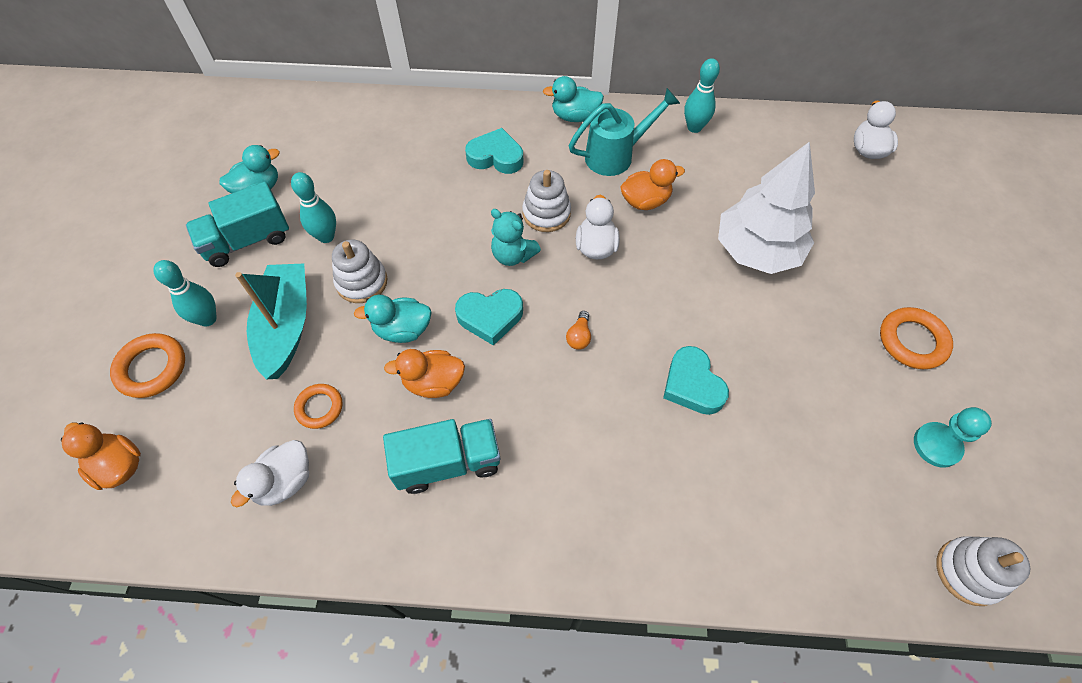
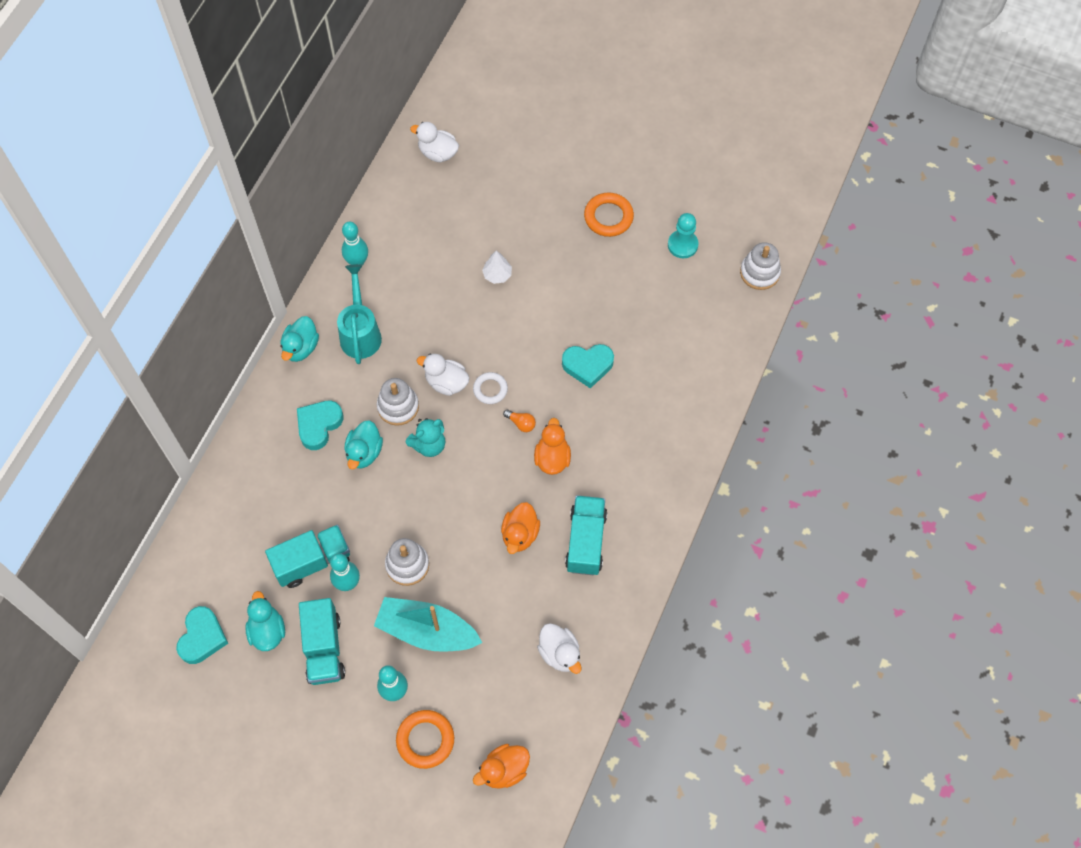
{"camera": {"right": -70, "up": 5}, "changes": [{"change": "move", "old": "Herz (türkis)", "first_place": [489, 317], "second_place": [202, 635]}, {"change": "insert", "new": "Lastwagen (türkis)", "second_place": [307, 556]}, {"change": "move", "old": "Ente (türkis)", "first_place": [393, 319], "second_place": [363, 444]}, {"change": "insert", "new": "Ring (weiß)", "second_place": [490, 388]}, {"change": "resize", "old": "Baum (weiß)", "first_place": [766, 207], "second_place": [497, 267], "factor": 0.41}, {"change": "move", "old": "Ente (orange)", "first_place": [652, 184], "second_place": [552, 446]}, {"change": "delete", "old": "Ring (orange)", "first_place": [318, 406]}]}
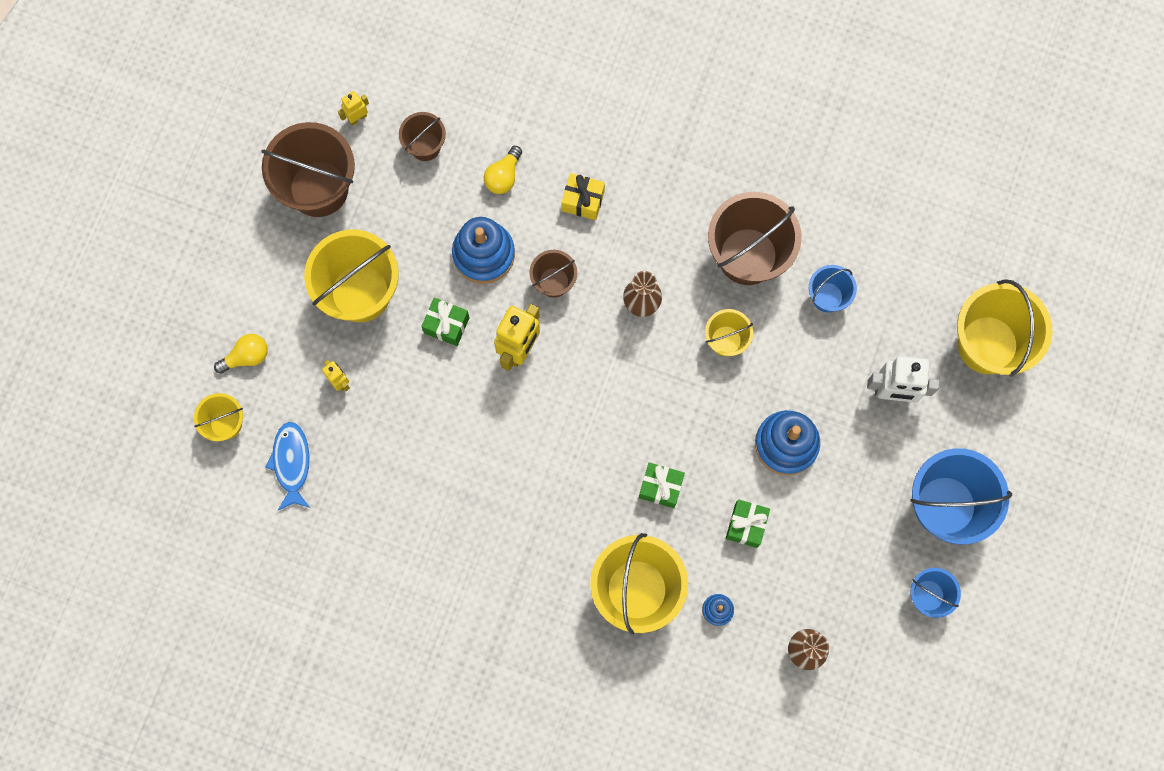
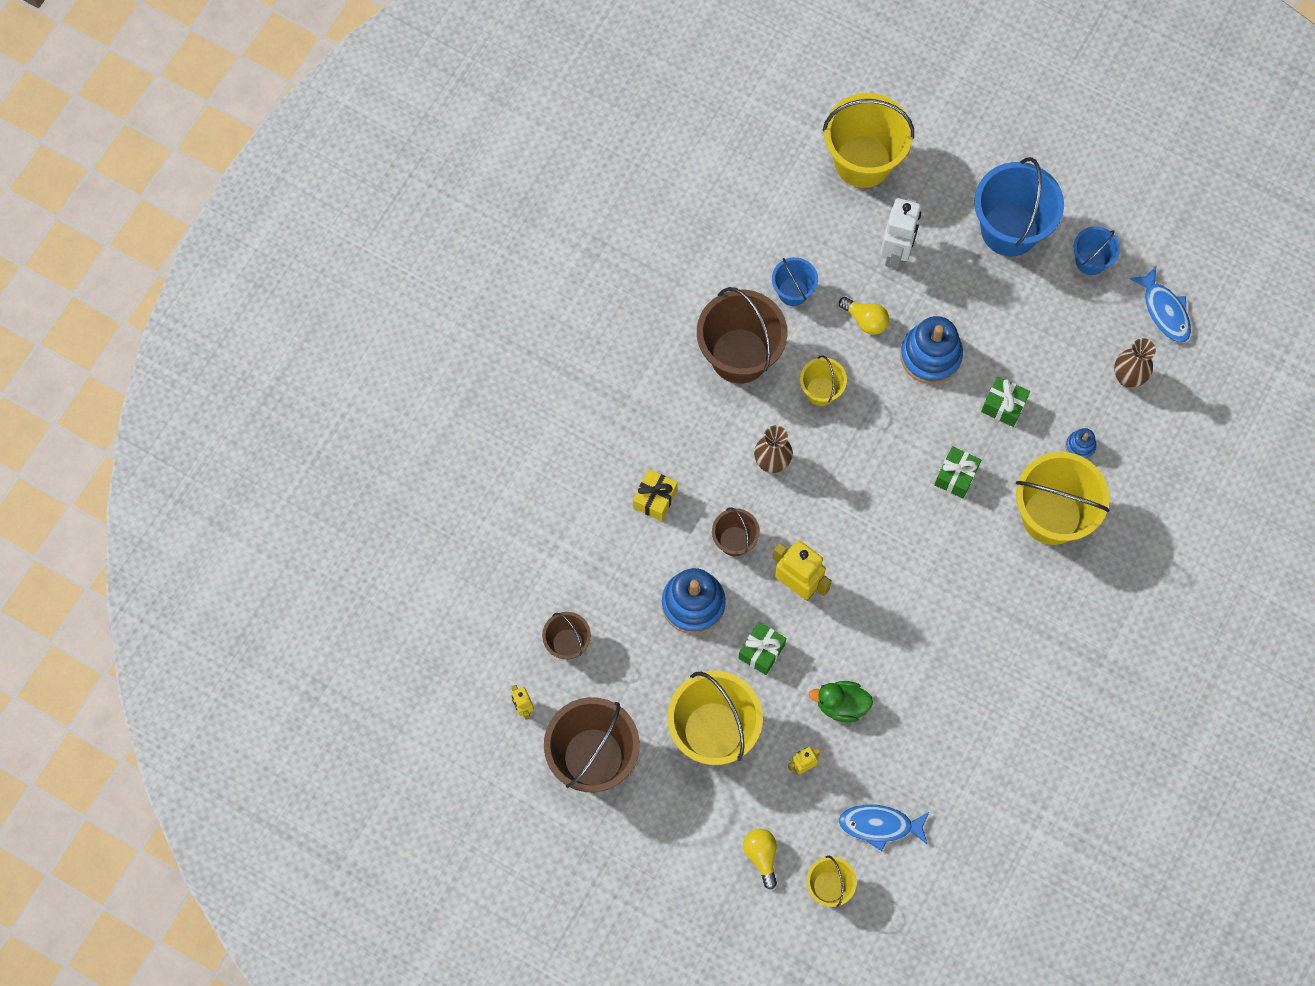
{"camera": {"right": -80, "up": -5}, "changes": [{"change": "insert", "new": "Ente (grün)", "second_place": [840, 702]}, {"change": "move", "old": "Glühbirne (gelb)", "first_place": [503, 170], "second_place": [864, 316]}, {"change": "insert", "new": "Fisch (blau)", "second_place": [1160, 304]}]}
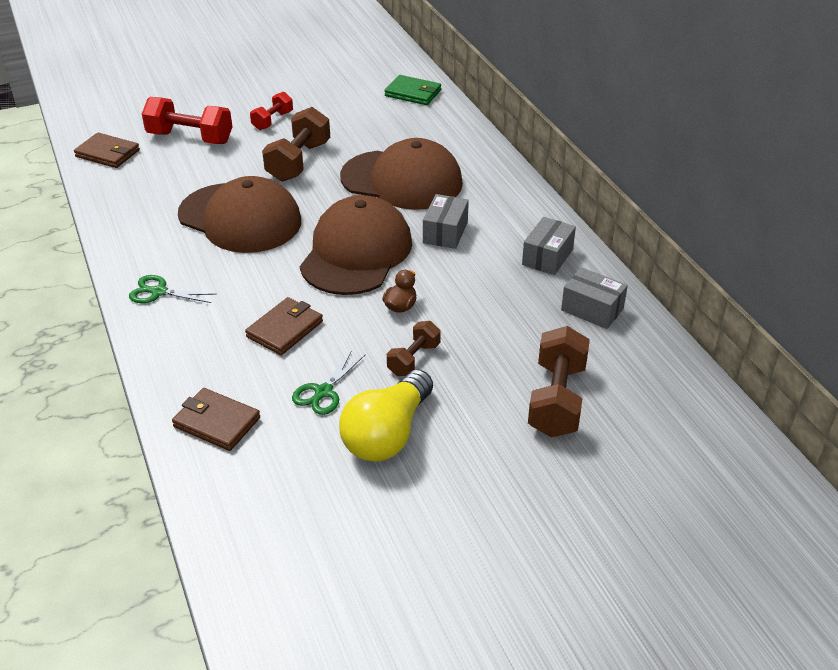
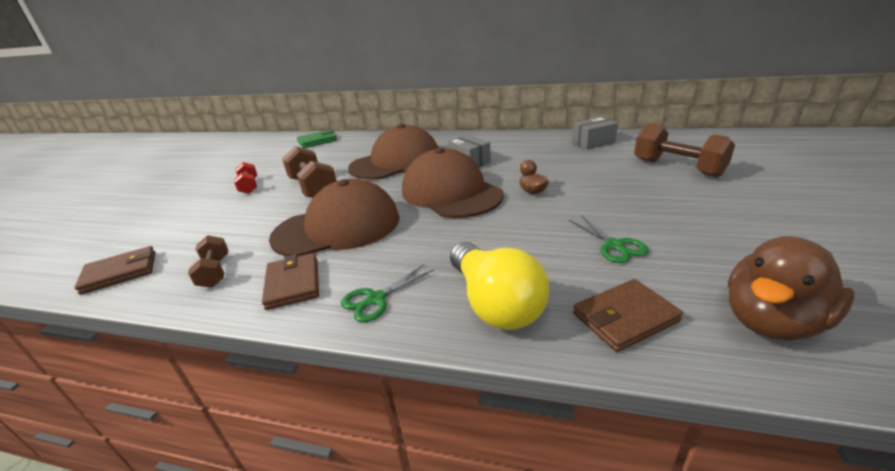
{"camera": {"right": -50, "up": -10}, "changes": [{"change": "move", "old": "Hantel (braun)", "first_place": [414, 348], "second_place": [208, 261]}, {"change": "move", "old": "Geldbörse (braun)", "first_place": [284, 326], "second_place": [290, 281]}, {"change": "move", "old": "Glühbirne (gelb)", "first_place": [386, 416], "second_place": [499, 285]}, {"change": "insert", "new": "Ente (braun)", "second_place": [791, 288]}, {"change": "delete", "old": "Hantel (rot)", "first_place": [187, 120]}, {"change": "delete", "old": "Schachtel (grau)", "first_place": [549, 246]}]}
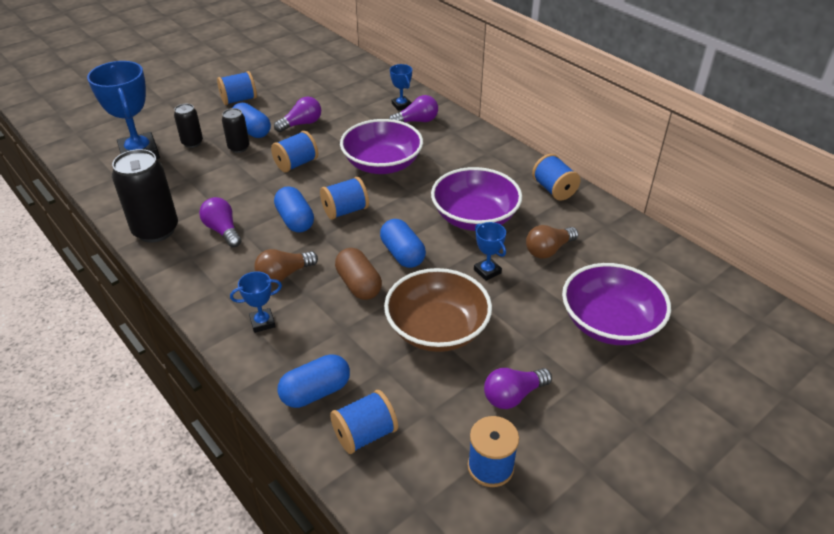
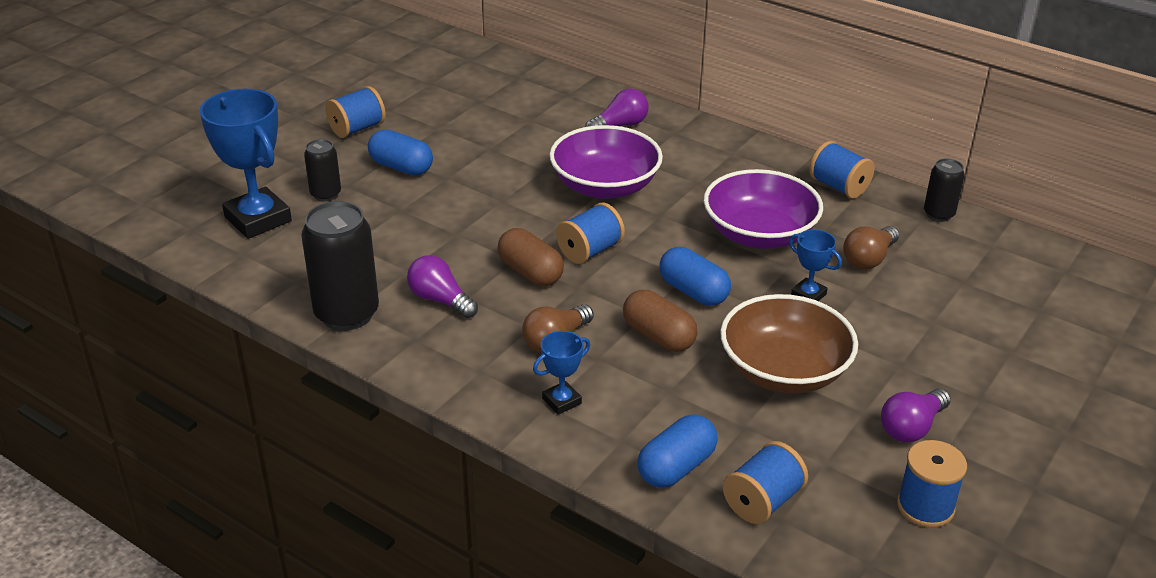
{"camera": {"right": -15, "up": -5}, "changes": [{"change": "recolor", "old": "Kapsel (blau)", "new": "Kapsel (braun)", "first_place": [294, 209], "second_place": [531, 257]}, {"change": "move", "old": "Dose (schwarz)", "first_place": [235, 130], "second_place": [944, 190]}, {"change": "delete", "old": "Garnrolle (blau)", "first_place": [294, 151]}, {"change": "delete", "old": "Glühbirne (lila)", "first_place": [297, 114]}, {"change": "delete", "old": "Pokal (blau)", "first_place": [401, 87]}, {"change": "delete", "old": "Schüssel (lila)", "first_place": [616, 304]}]}
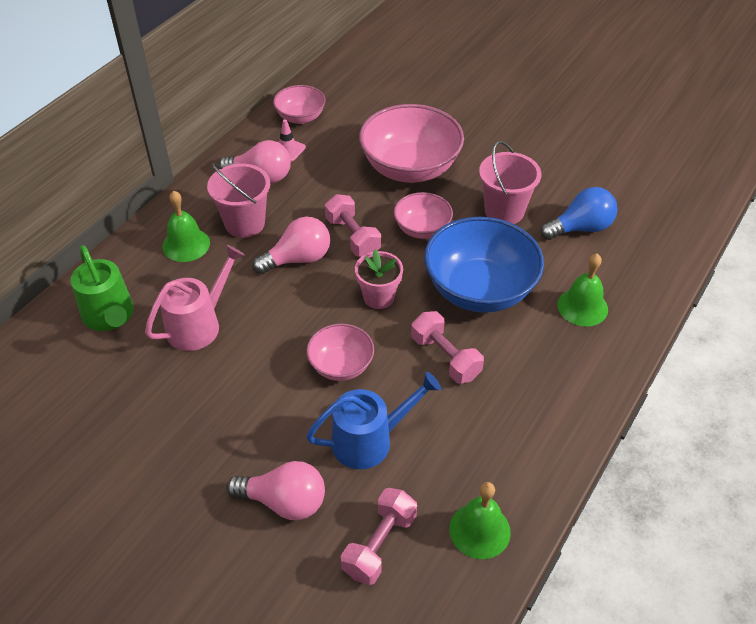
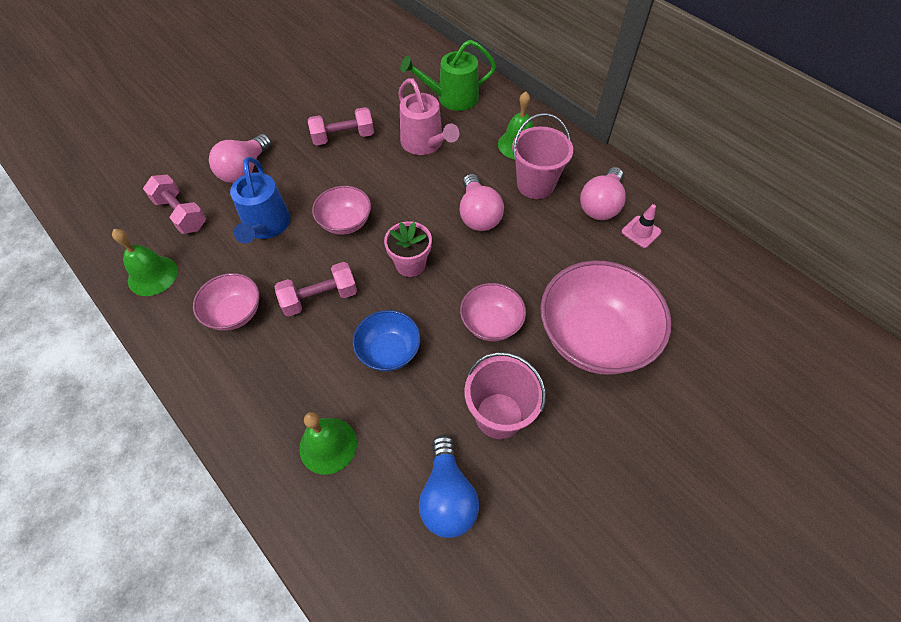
{"camera": {"right": 105, "up": 10}, "changes": [{"change": "move", "old": "Schüssel (rosa)", "first_place": [299, 104], "second_place": [226, 302]}, {"change": "move", "old": "Hantel (rosa)", "first_place": [353, 225], "second_place": [341, 126]}, {"change": "resize", "old": "Schüssel (blau)", "first_place": [484, 265], "second_place": [387, 340], "factor": 0.54}]}
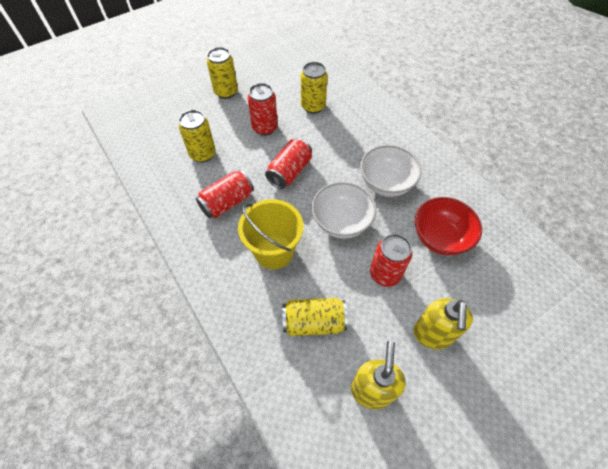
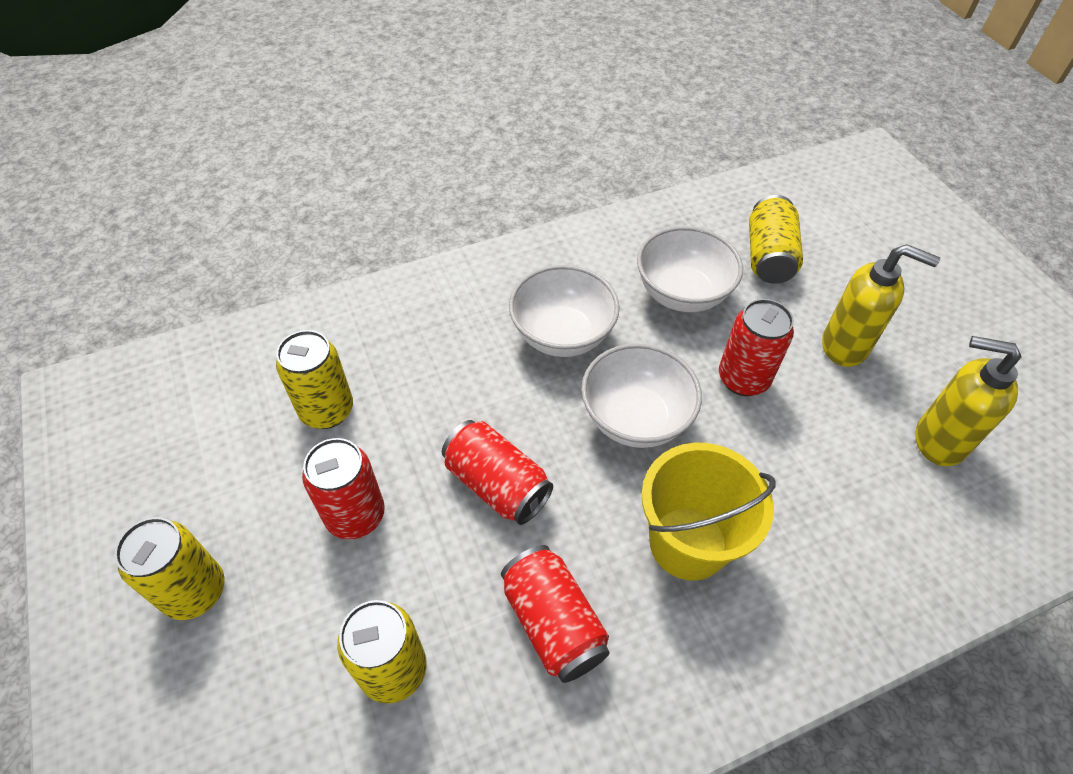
{"camera": {"right": -80, "up": -5}, "changes": [{"change": "recolor", "old": "Schüssel (rot)", "new": "Schüssel (weiß)", "first_place": [448, 226], "second_place": [690, 269]}, {"change": "move", "old": "Dose (gelb)", "first_place": [315, 317], "second_place": [776, 239]}]}
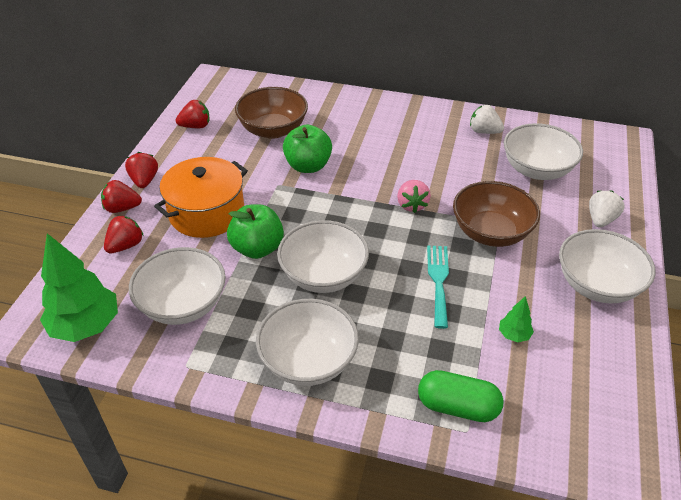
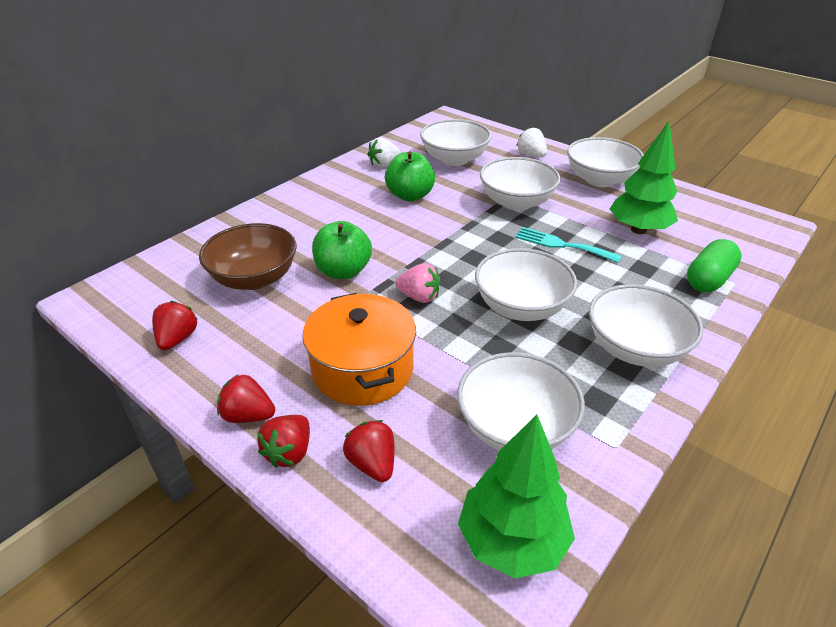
{"camera": {"right": -65, "up": -5}, "changes": [{"change": "move", "old": "Apfel (grün)", "first_place": [255, 231], "second_place": [410, 176]}, {"change": "move", "old": "Erdbeere (rosa)", "first_place": [414, 196], "second_place": [417, 283]}, {"change": "recolor", "old": "Schüssel (braun)", "new": "Schüssel (weiß)", "first_place": [496, 214], "second_place": [520, 184]}, {"change": "resize", "old": "Baum (grün)", "first_place": [516, 319], "second_place": [644, 177], "factor": 2.19}]}
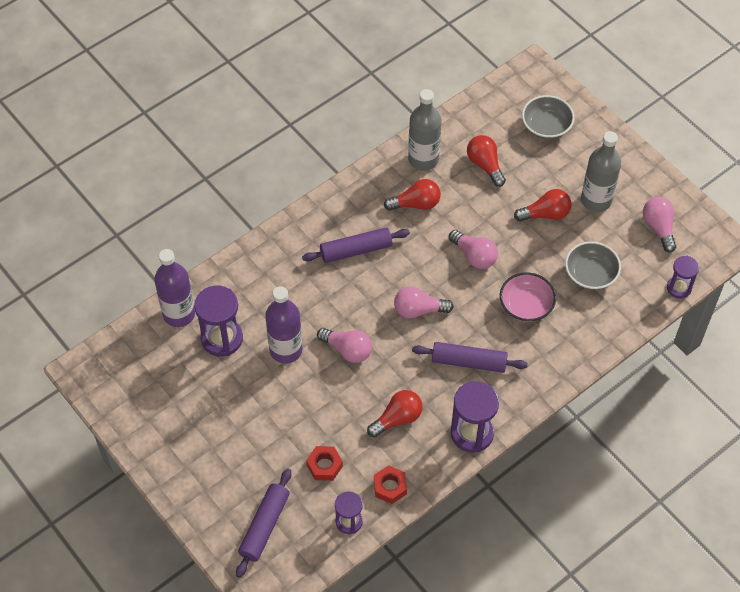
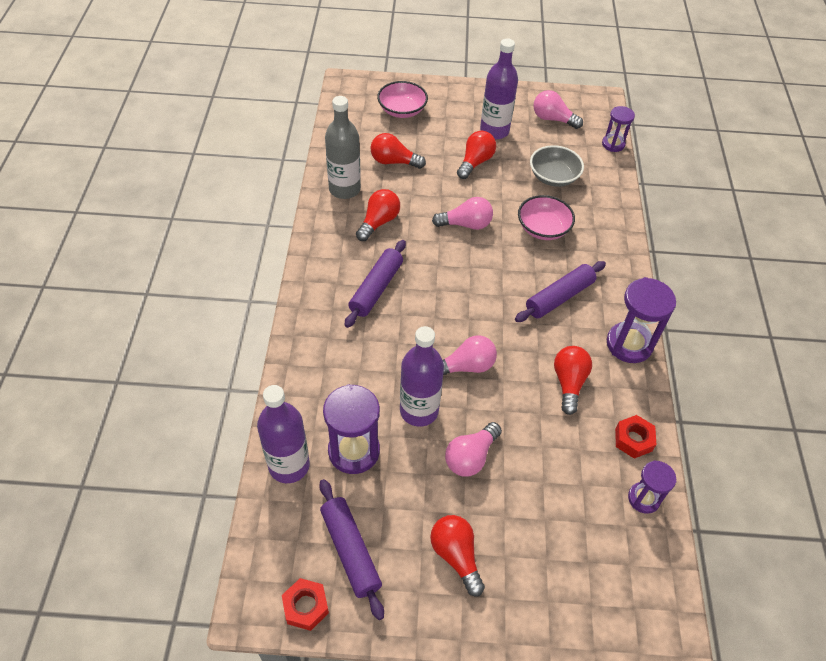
{"camera": {"right": -50, "up": -5}, "changes": [{"change": "move", "old": "Sechskantmutter (rot)", "first_place": [324, 463], "second_place": [305, 604]}, {"change": "move", "old": "Nudelholz (lila)", "first_place": [263, 523], "second_place": [351, 549]}, {"change": "recolor", "old": "Schüssel (grau)", "new": "Schüssel (rosa)", "first_place": [548, 117], "second_place": [402, 99]}, {"change": "insert", "new": "Glühbirne (rot)", "second_place": [457, 555]}, {"change": "move", "old": "Glühbirne (rosa)", "first_place": [424, 302], "second_place": [473, 449]}, {"change": "recolor", "old": "Flasche (grau)", "new": "Flasche (lila)", "first_place": [601, 171], "second_place": [499, 89]}]}
